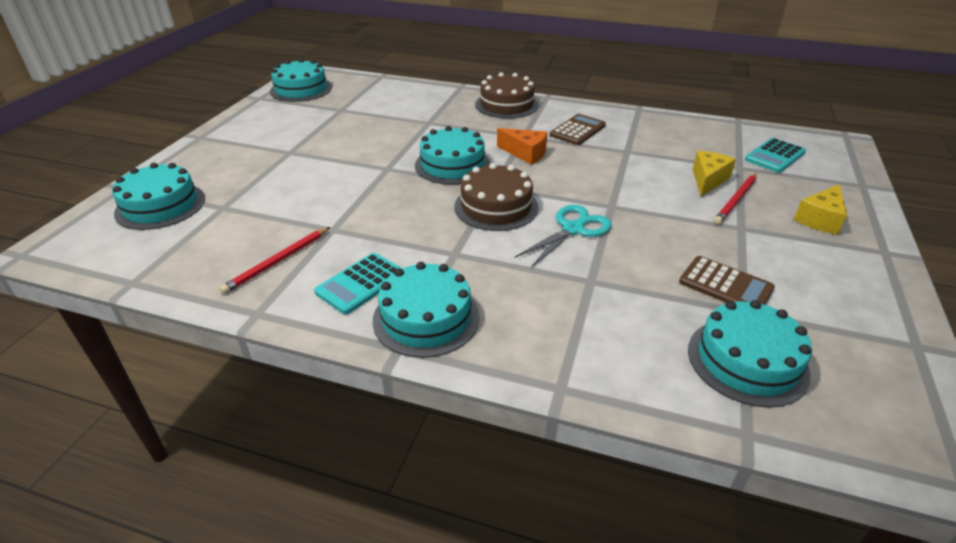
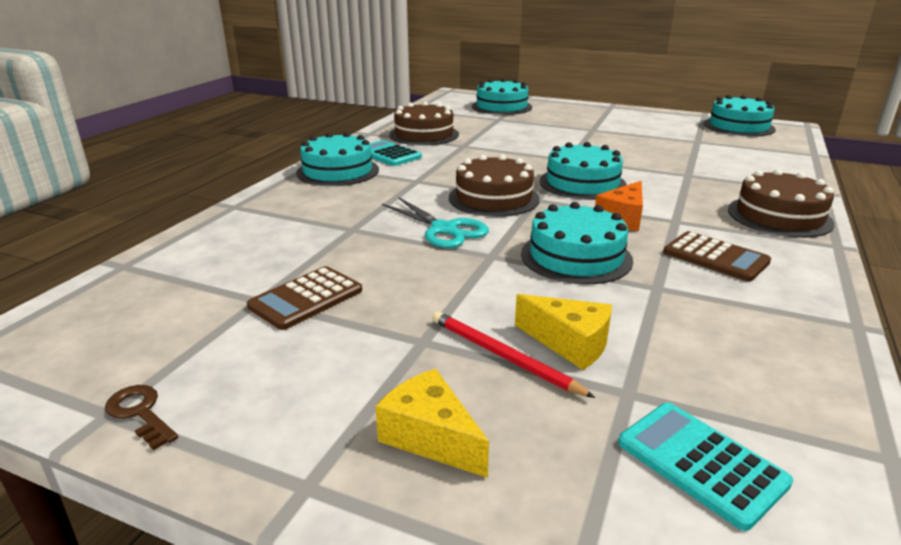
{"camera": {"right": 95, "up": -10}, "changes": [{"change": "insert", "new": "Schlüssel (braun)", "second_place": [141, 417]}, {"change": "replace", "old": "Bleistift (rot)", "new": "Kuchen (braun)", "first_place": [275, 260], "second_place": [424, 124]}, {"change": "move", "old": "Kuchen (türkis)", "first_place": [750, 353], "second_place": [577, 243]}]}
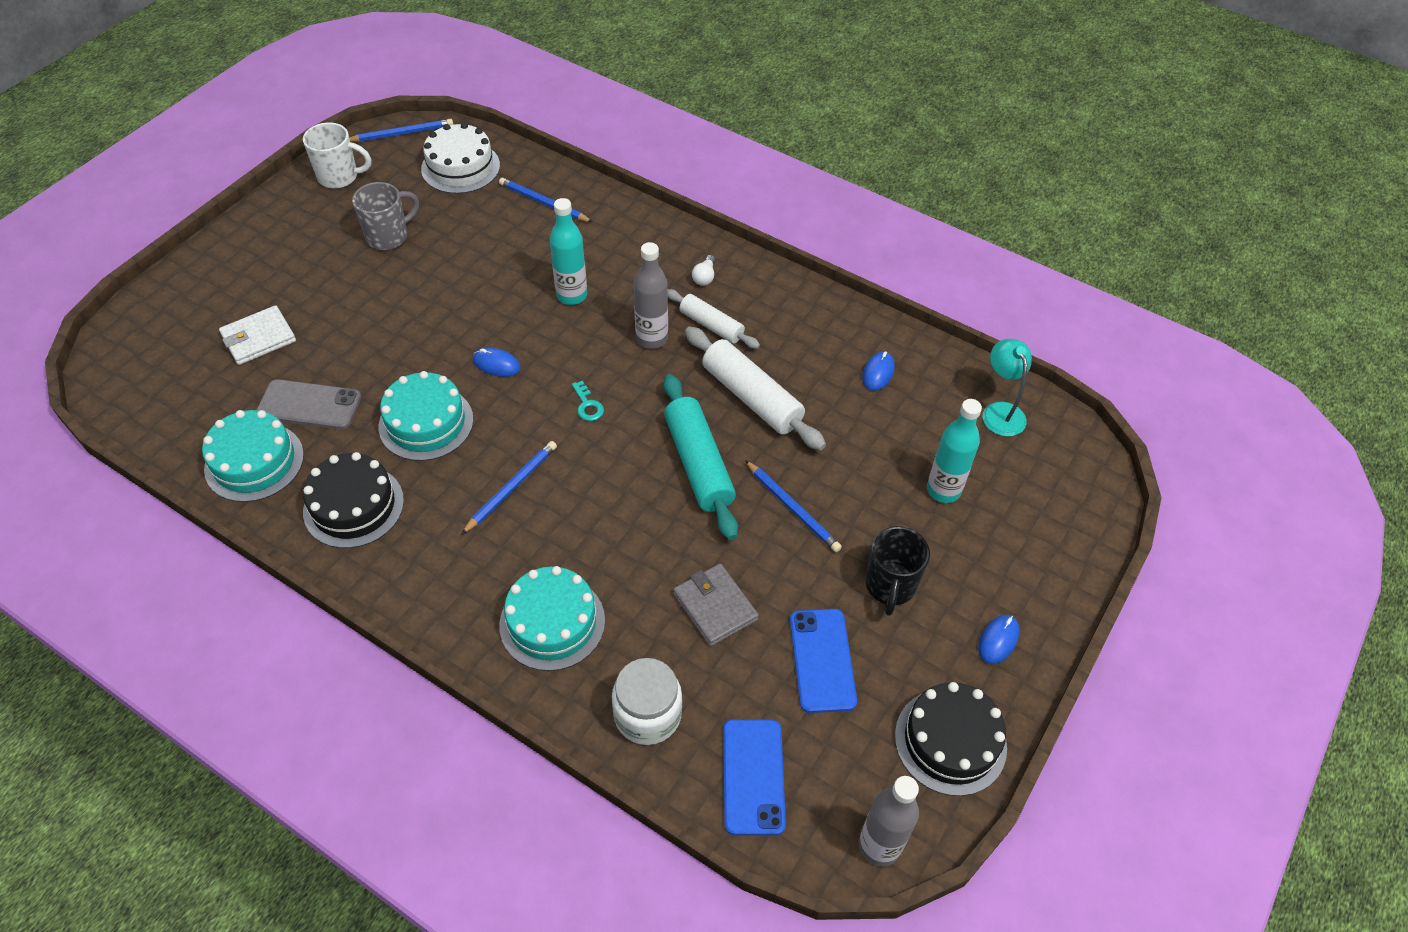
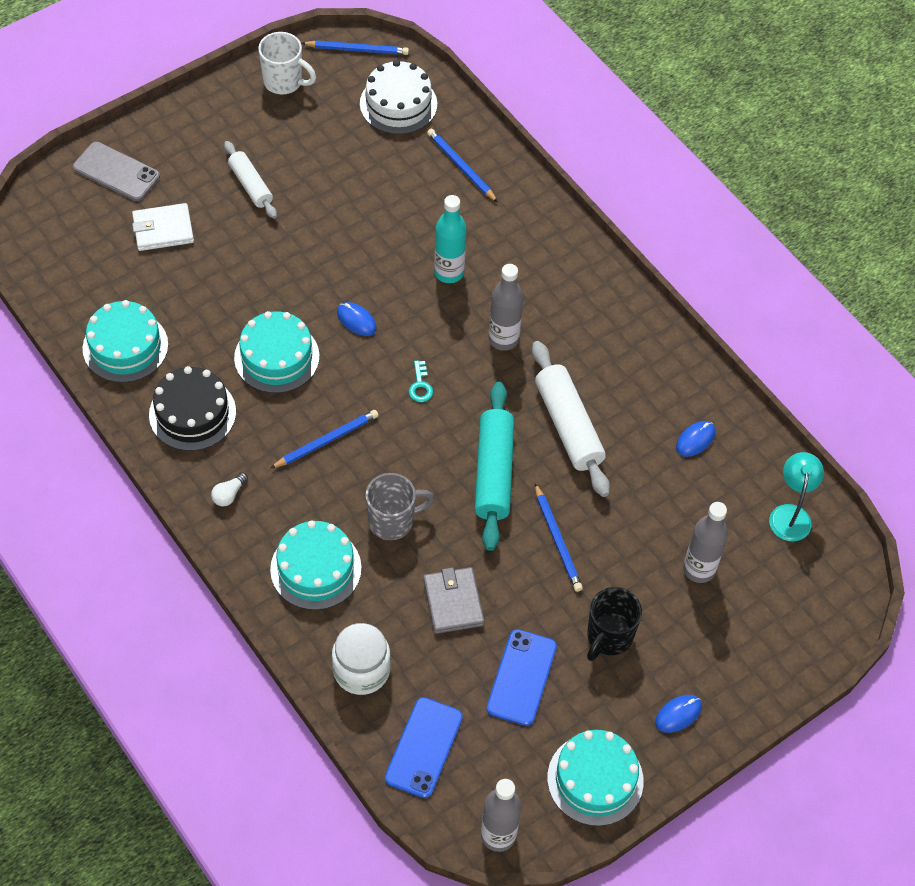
{"camera": {"right": 20, "up": 5}, "changes": [{"change": "move", "old": "Handy (grau)", "first_place": [309, 404], "second_place": [116, 171]}, {"change": "move", "old": "Glühbirne (weiß)", "first_place": [703, 270], "second_place": [229, 489]}, {"change": "move", "old": "Nudelholz (weiß)", "first_place": [714, 319], "second_place": [250, 180]}, {"change": "move", "old": "Tasse (grau)", "first_place": [385, 216], "second_place": [400, 506]}, {"change": "recolor", "old": "Kuchen (schwarz)", "new": "Kuchen (türkis)", "first_place": [951, 739], "second_place": [595, 778]}, {"change": "recolor", "old": "Flasche (türkis)", "new": "Flasche (grau)", "first_place": [954, 451], "second_place": [705, 542]}]}
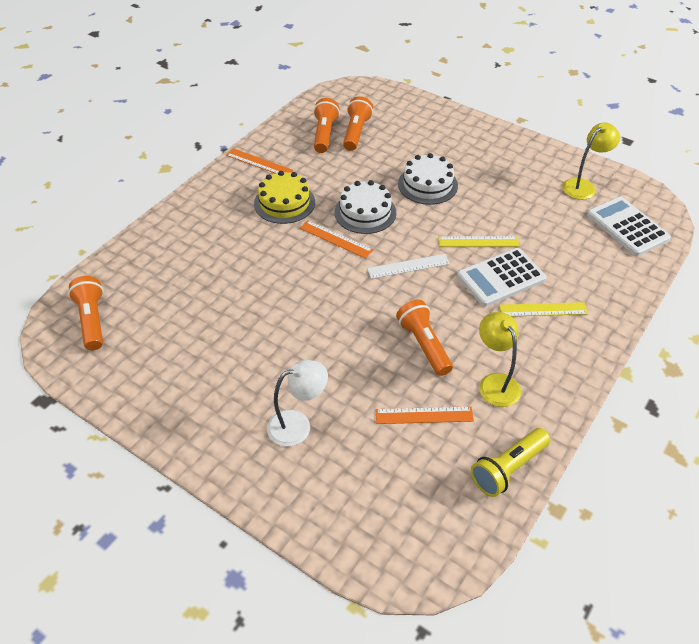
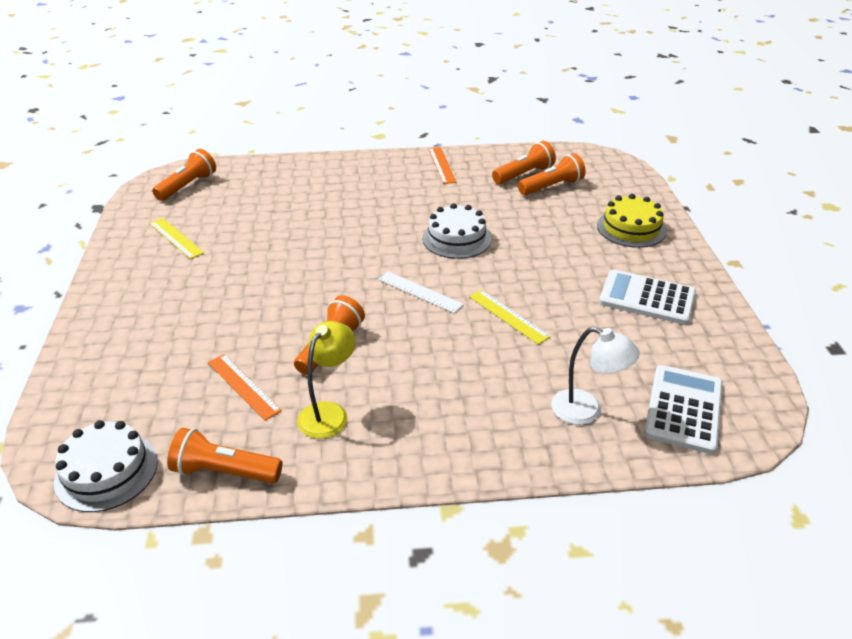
{"camera": {"right": 50, "up": -10}, "changes": [{"change": "move", "old": "Kuchen (weiß)", "first_place": [428, 179], "second_place": [106, 466]}, {"change": "move", "old": "Lineal (gelb)", "first_place": [543, 309], "second_place": [176, 238]}, {"change": "recolor", "old": "Taschenlampe (gelb)", "new": "Taschenlampe (orange)", "first_place": [510, 462], "second_place": [224, 455]}, {"change": "move", "old": "Lampe (weiß)", "first_place": [297, 403], "second_place": [595, 376]}, {"change": "move", "old": "Kuchen (gelb)", "first_place": [284, 197], "second_place": [631, 221]}, {"change": "move", "old": "Taschenrechner (weiß)", "first_place": [502, 277], "second_place": [647, 297]}, {"change": "delete", "old": "Lineal (orange)", "first_place": [336, 239]}, {"change": "delete", "old": "Lampe (gelb)", "first_place": [591, 161]}]}
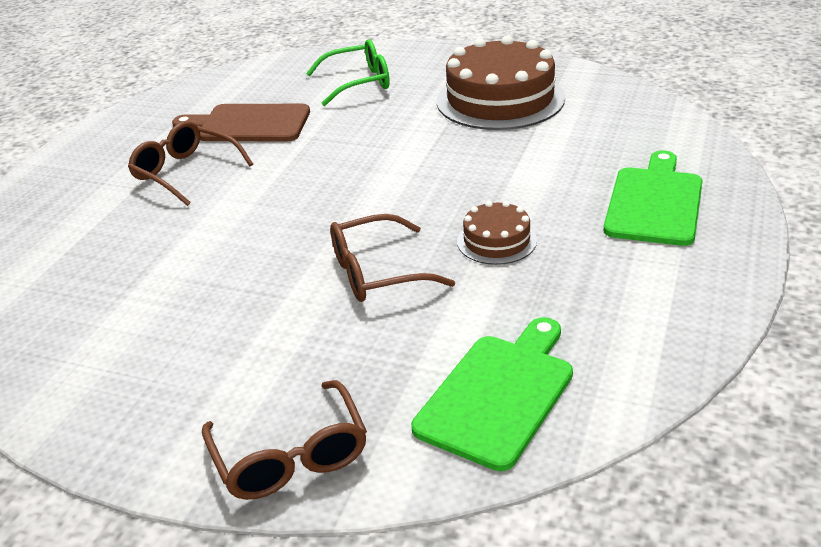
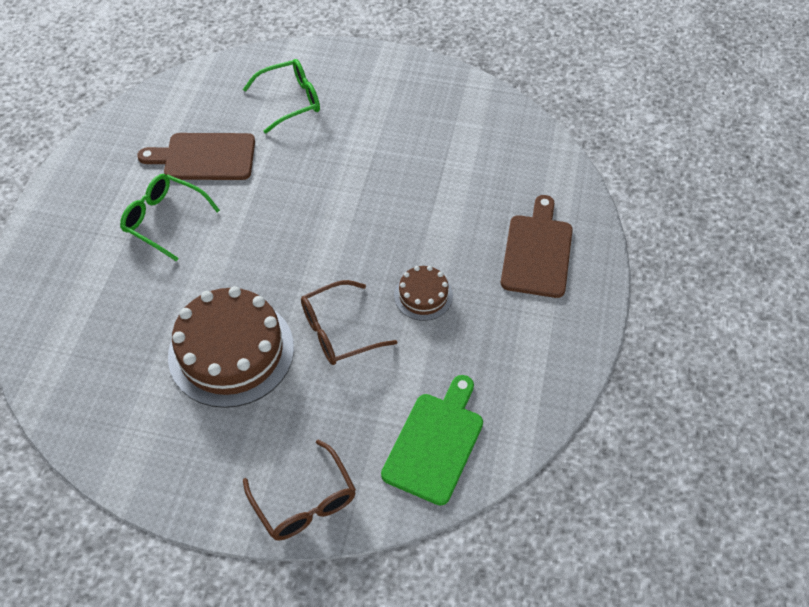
{"camera": {"right": -10, "up": 20}, "changes": [{"change": "recolor", "old": "Brille (braun)", "new": "Brille (grün)", "first_place": [190, 163], "second_place": [170, 217]}, {"change": "move", "old": "Kuchen (braun)", "first_place": [501, 83], "second_place": [231, 347]}, {"change": "recolor", "old": "Schneidebrett (grün)", "new": "Schneidebrett (braun)", "first_place": [653, 198], "second_place": [537, 246]}]}
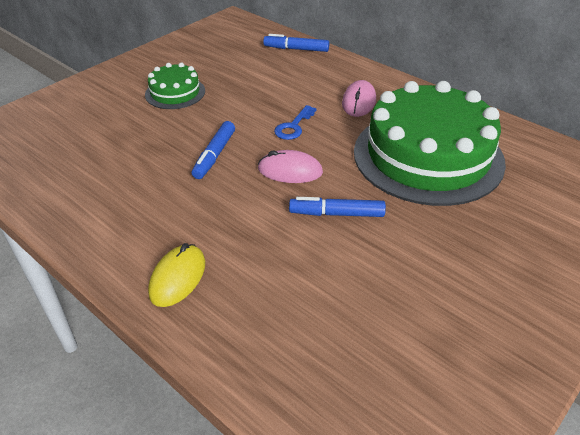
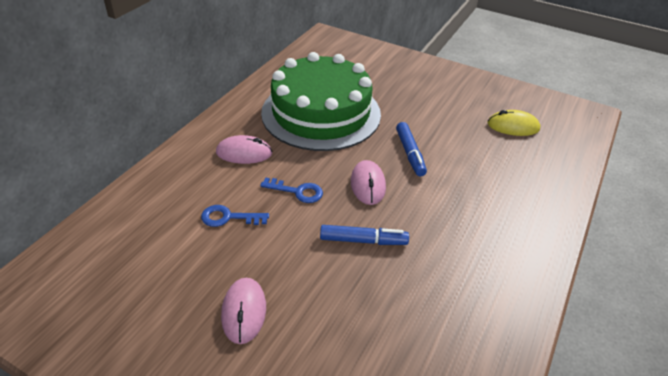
{"camera": {"right": -105, "up": 0}, "changes": [{"change": "insert", "new": "Schlüssel (blau)", "second_place": [235, 216]}, {"change": "replace", "old": "Kuchen (grün)", "new": "Computermaus (rosa)", "first_place": [175, 86], "second_place": [243, 311]}, {"change": "move", "old": "Computermaus (gelb)", "first_place": [176, 275], "second_place": [513, 123]}, {"change": "delete", "old": "Filzstift (blau)", "first_place": [296, 43]}]}
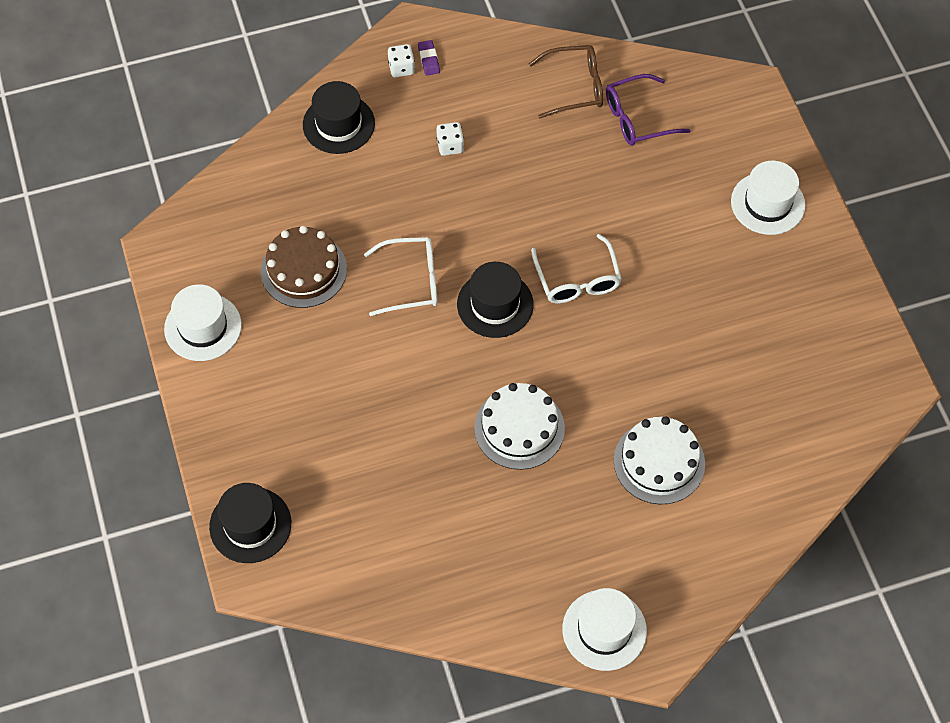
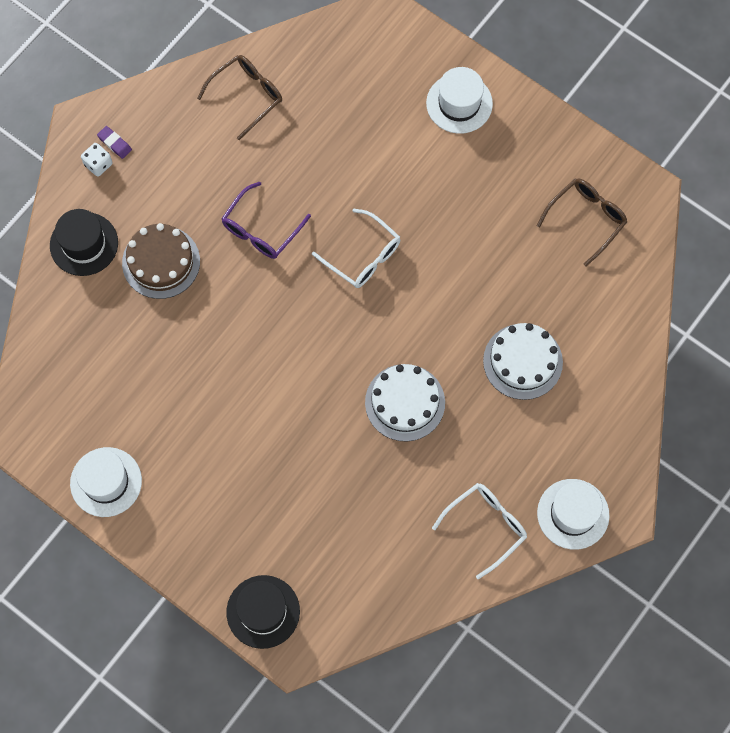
{"camera": {"right": -35, "up": 10}, "changes": [{"change": "move", "old": "Kuchen (braun)", "first_place": [304, 267], "second_place": [161, 261]}, {"change": "move", "old": "Brille (lila)", "first_place": [648, 110], "second_place": [266, 220]}, {"change": "move", "old": "Brille (weiß)", "first_place": [401, 276], "second_place": [479, 531]}, {"change": "insert", "new": "Brille (braun)", "second_place": [581, 222]}, {"change": "delete", "old": "Spielwürfel (weiß)", "first_place": [450, 139]}, {"change": "delete", "old": "Hut (schwarz)", "first_place": [495, 300]}]}
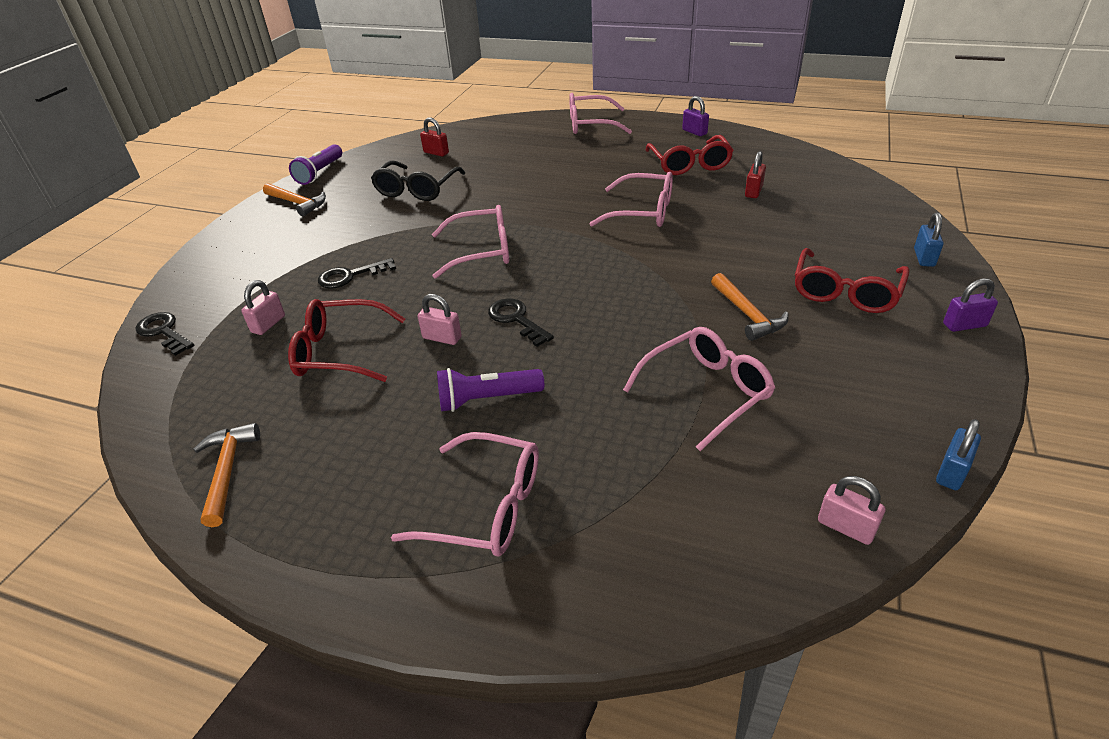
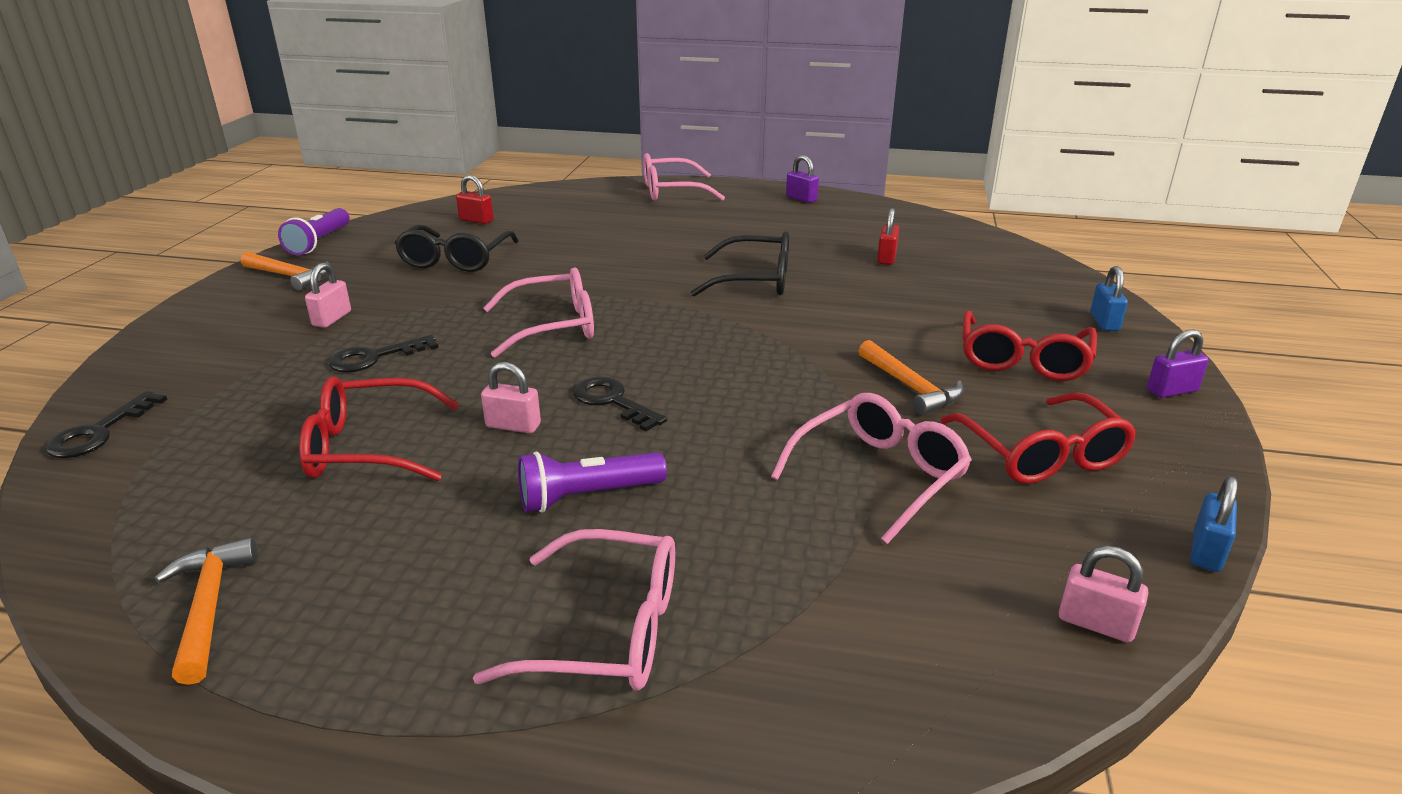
{"camera": {"right": -10, "up": -10}, "changes": [{"change": "rotate", "old": "Schlüssel (schwarz)", "first_place": [165, 334], "second_place": [106, 424], "degrees": -105}, {"change": "move", "old": "Vorhängeschloss (rosa)", "first_place": [263, 307], "second_place": [328, 295]}, {"change": "recolor", "old": "Brille (rosa)", "new": "Brille (schwarz)", "first_place": [631, 199], "second_place": [739, 264]}, {"change": "move", "old": "Brille (rot)", "first_place": [690, 155], "second_place": [1039, 438]}]}
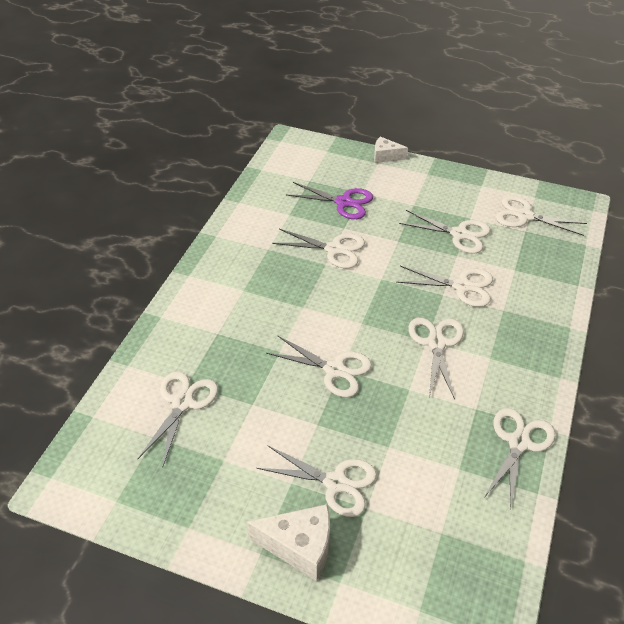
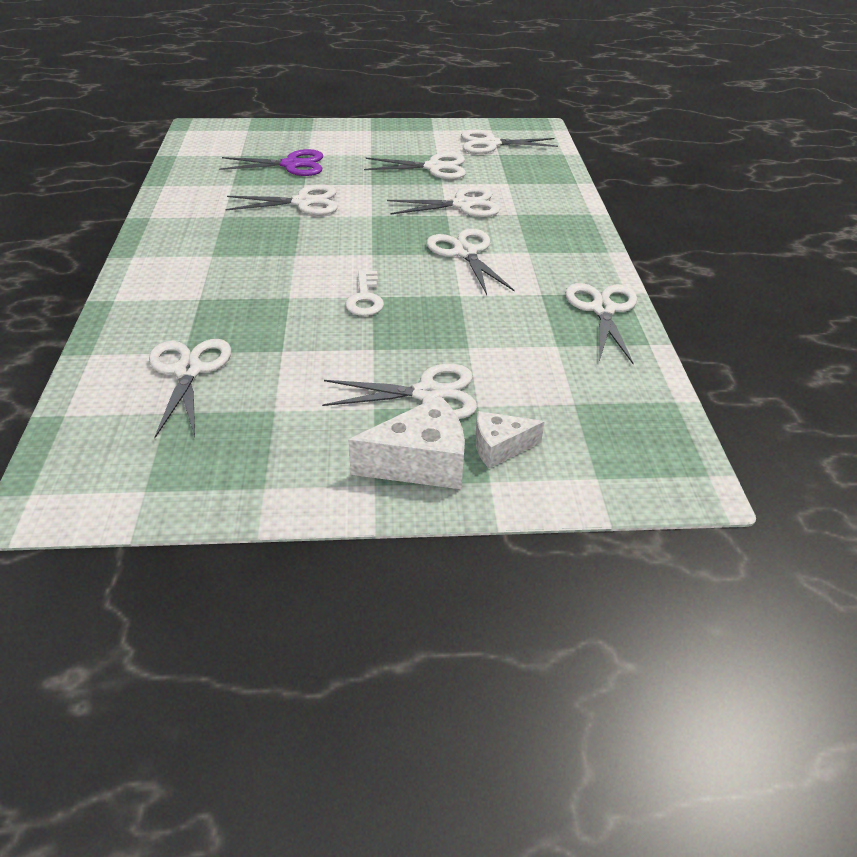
{"camera": {"right": -25, "up": -5}, "changes": [{"change": "replace", "old": "Schere (weiß)", "new": "Schlüssel (weiß)", "first_place": [319, 366], "second_place": [364, 293]}, {"change": "move", "old": "Käse (weiß)", "first_place": [391, 149], "second_place": [510, 439]}]}
